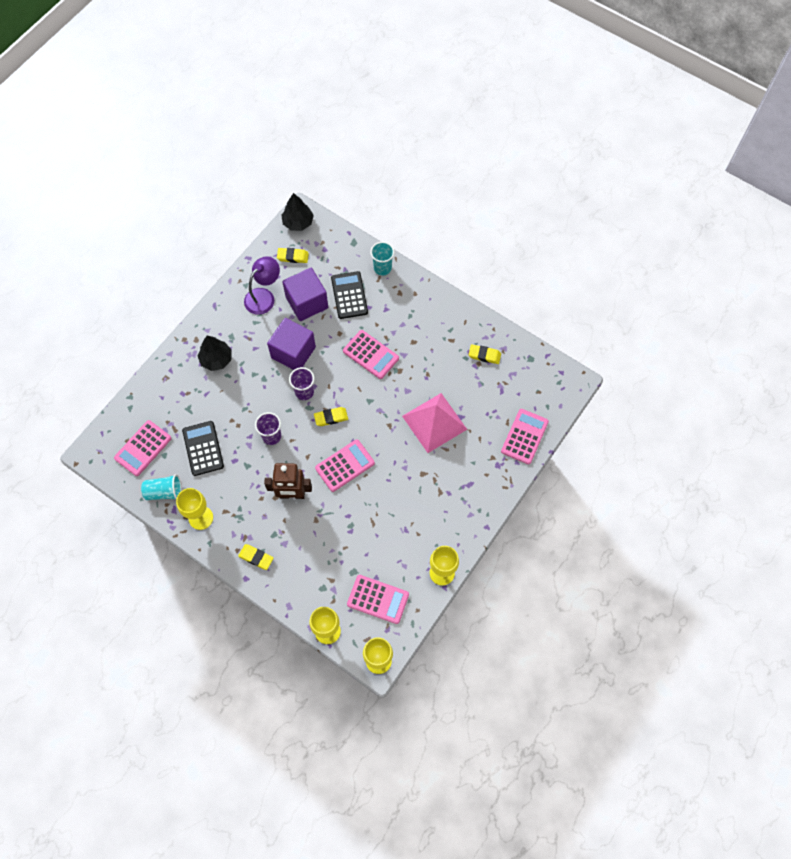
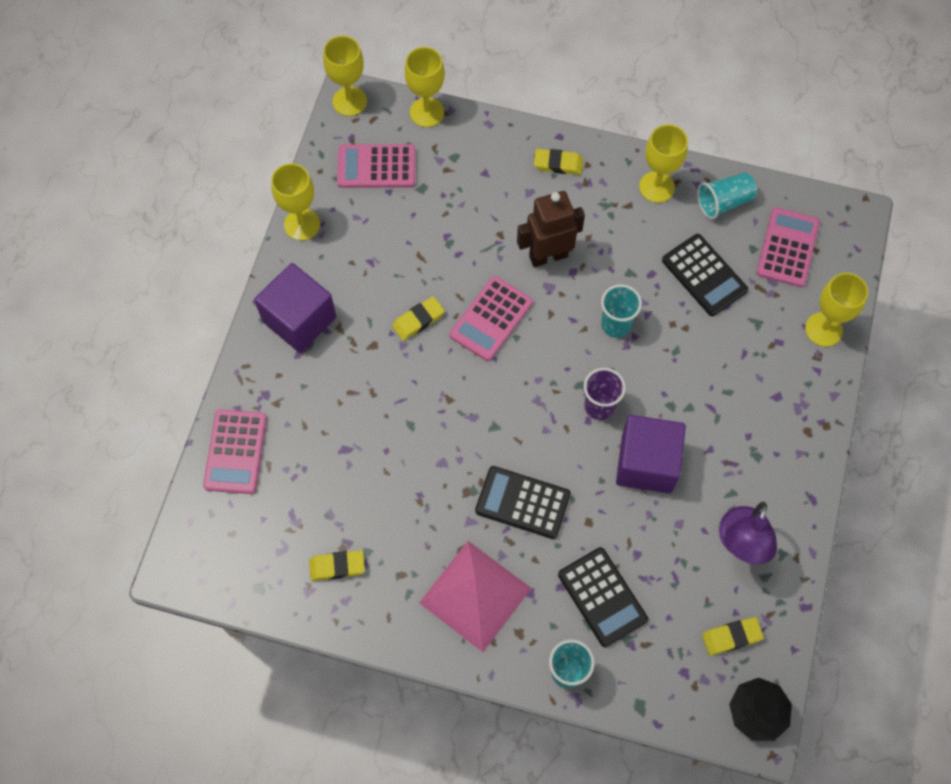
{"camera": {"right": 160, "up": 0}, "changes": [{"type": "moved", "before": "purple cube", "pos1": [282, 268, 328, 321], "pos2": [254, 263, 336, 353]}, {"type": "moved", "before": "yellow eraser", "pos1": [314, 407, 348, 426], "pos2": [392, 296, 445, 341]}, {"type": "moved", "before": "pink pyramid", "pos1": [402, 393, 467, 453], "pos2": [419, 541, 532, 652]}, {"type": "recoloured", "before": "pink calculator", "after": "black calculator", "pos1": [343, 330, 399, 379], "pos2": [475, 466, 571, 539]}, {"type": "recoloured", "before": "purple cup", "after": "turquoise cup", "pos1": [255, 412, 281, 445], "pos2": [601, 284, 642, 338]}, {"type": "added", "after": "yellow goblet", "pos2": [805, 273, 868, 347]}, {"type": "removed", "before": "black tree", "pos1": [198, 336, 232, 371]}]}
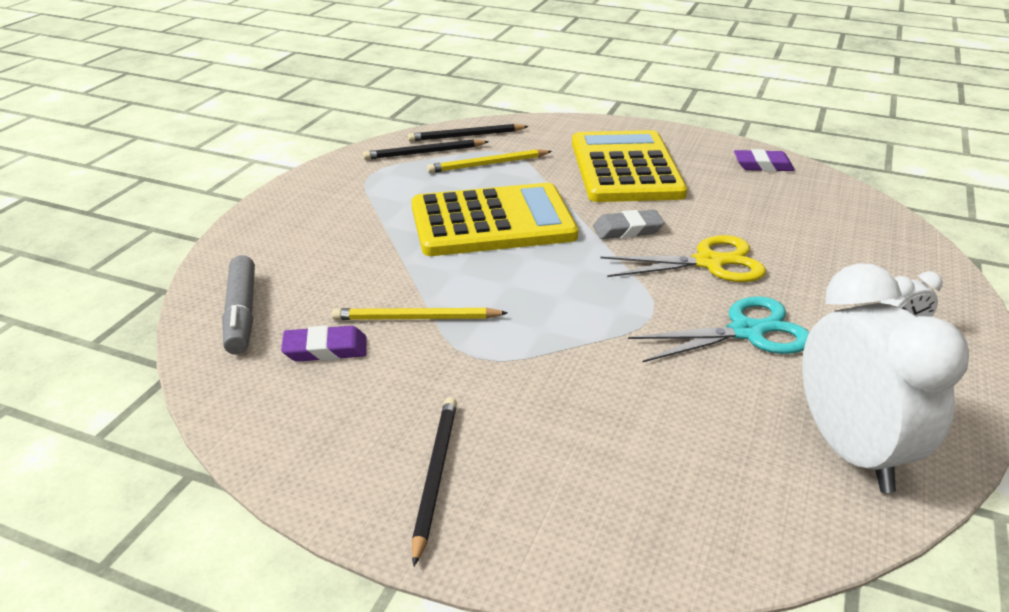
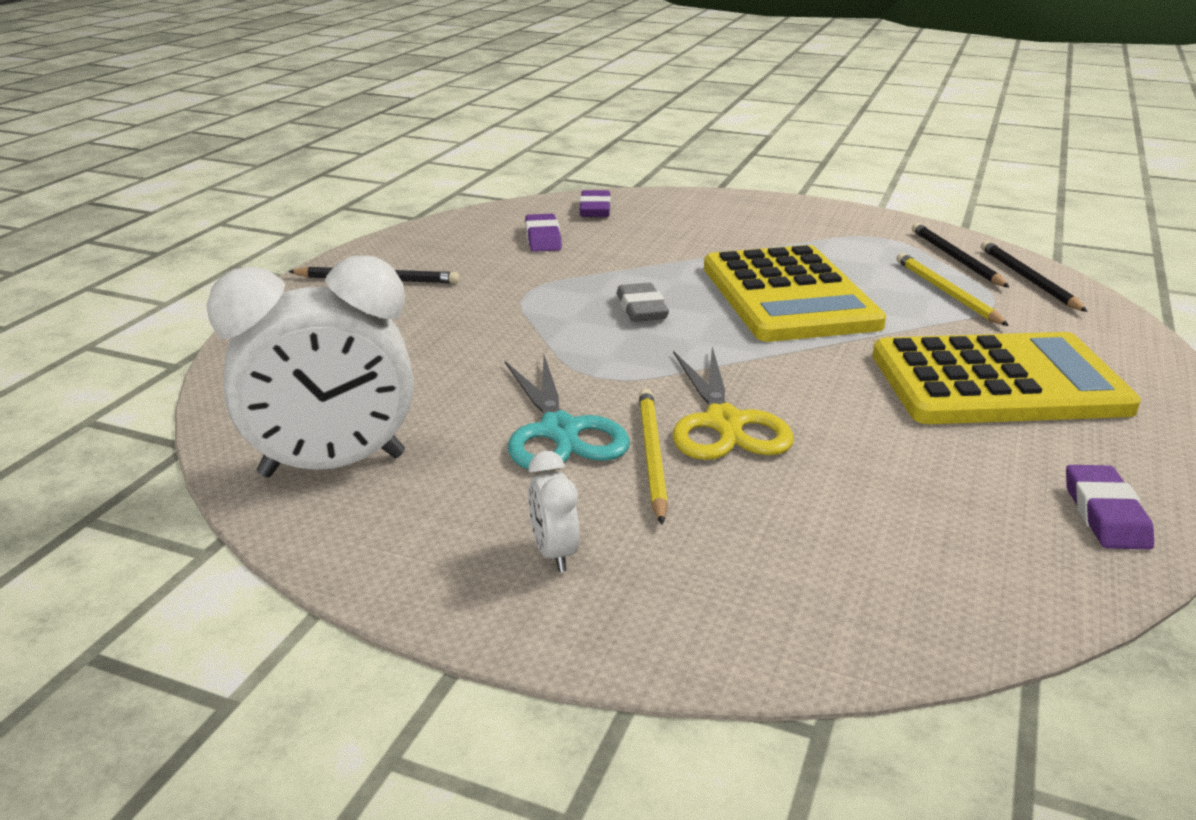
{"camera": {"right": 90, "up": -5}, "changes": [{"type": "replaced", "before": "grey marker", "after": "purple eraser", "pos1": [222, 255, 255, 355], "pos2": [579, 190, 611, 217]}, {"type": "moved", "before": "grey eraser", "pos1": [593, 210, 664, 239], "pos2": [617, 283, 669, 322]}, {"type": "moved", "before": "yellow pencil", "pos1": [332, 308, 508, 320], "pos2": [639, 389, 668, 524]}]}
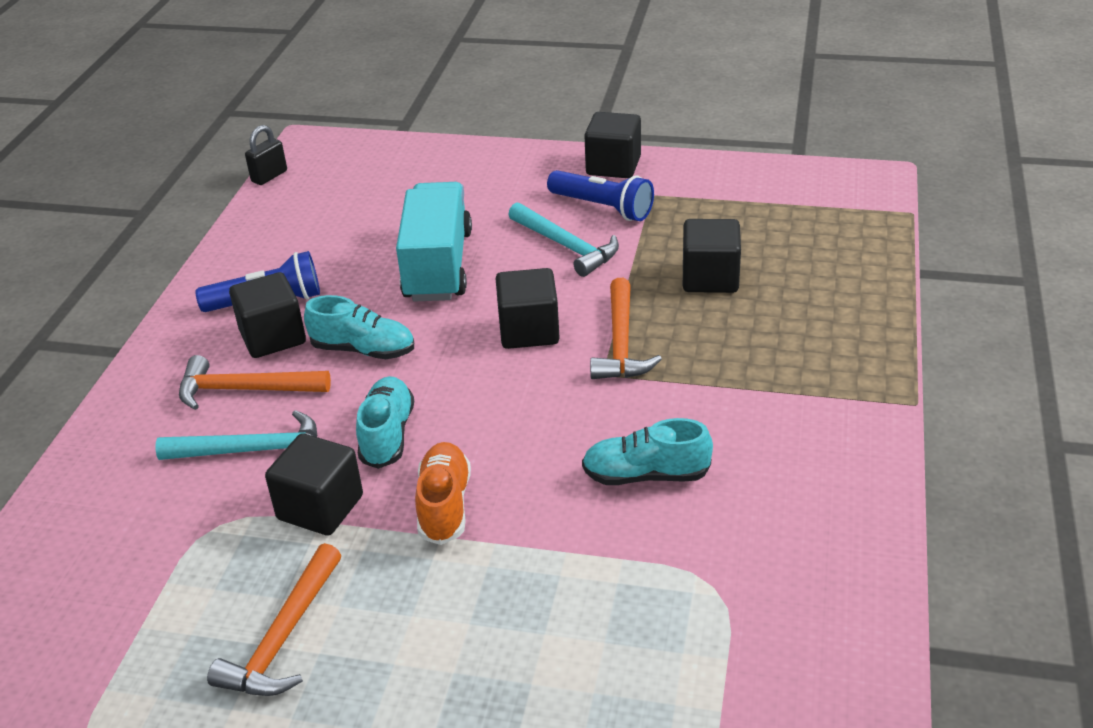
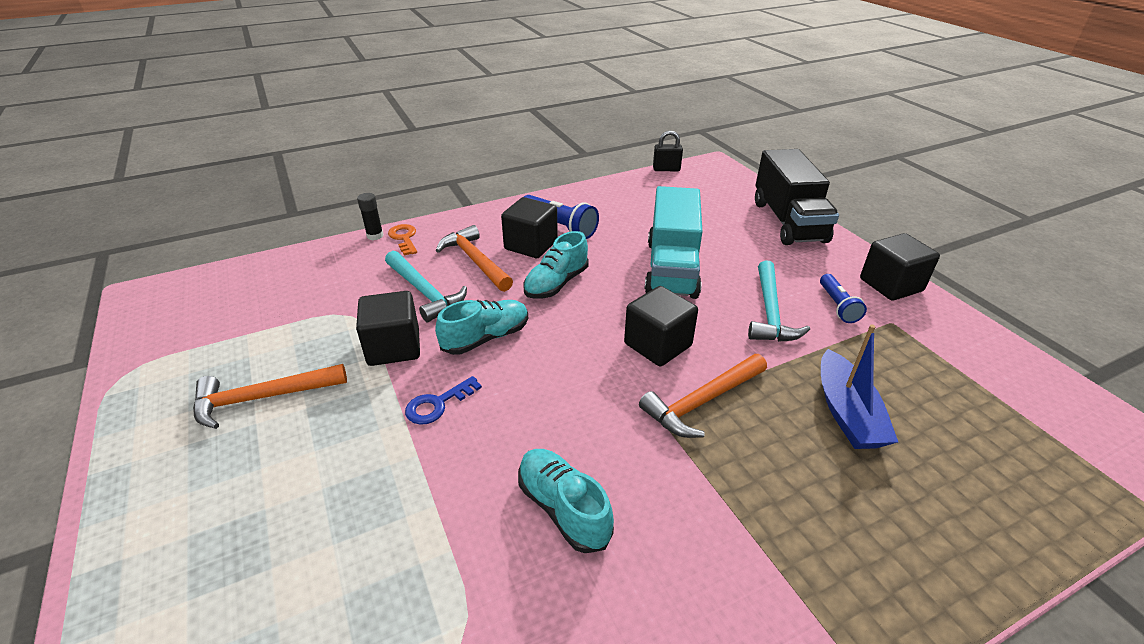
{"camera": {"right": 50, "up": 0}, "changes": [{"type": "added", "after": "black glue stick", "pos2": [357, 193, 384, 240]}, {"type": "added", "after": "orange key", "pos2": [388, 224, 417, 256]}, {"type": "replaced", "before": "orange shoe", "after": "blue key", "pos1": [415, 442, 471, 545], "pos2": [405, 376, 482, 425]}, {"type": "turned", "before": "turquoise shoe", "pos1": [304, 295, 414, 359], "pos2": [523, 231, 588, 299], "turn": 60}, {"type": "turned", "before": "turquoise truck", "pos1": [396, 182, 472, 302], "pos2": [644, 186, 703, 299], "turn": 135}, {"type": "added", "after": "black truck", "pos2": [755, 149, 839, 245]}, {"type": "resized", "before": "blue flashlight", "pos1": [547, 170, 654, 221], "pos2": [820, 274, 867, 323], "scale": 0.64}, {"type": "replaced", "before": "black cube", "after": "blue boat", "pos1": [683, 219, 741, 293], "pos2": [821, 324, 898, 449]}]}
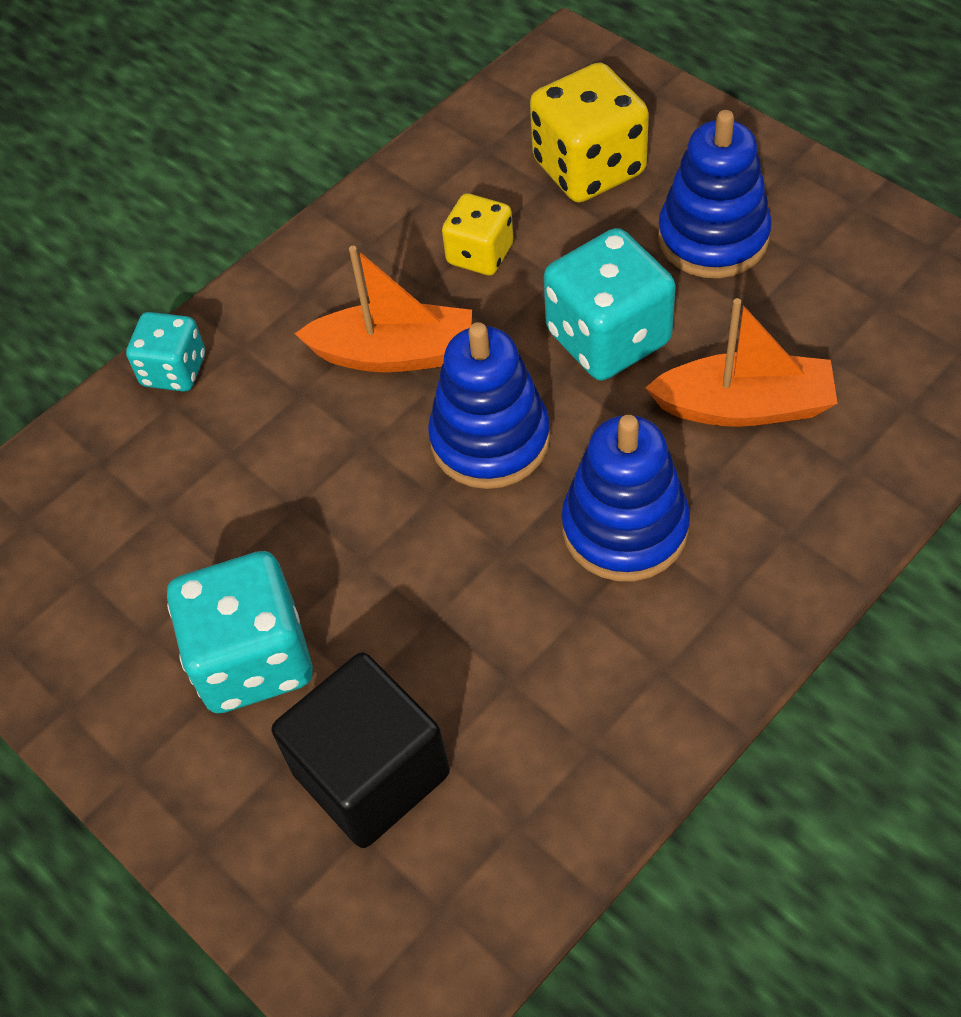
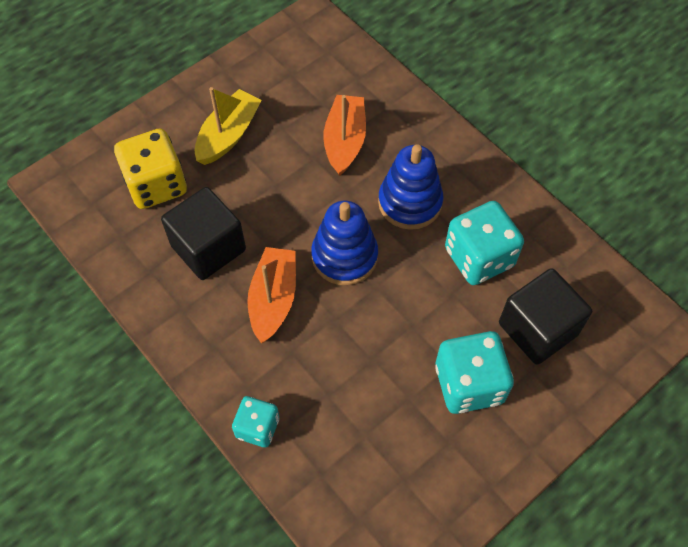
{"camera": {"right": -90, "up": 5}, "changes": [{"type": "replaced", "before": "yellow dice", "after": "black cube", "pos1": [442, 193, 514, 276], "pos2": [161, 187, 246, 280]}, {"type": "replaced", "before": "blue stacking toy", "after": "yellow boat", "pos1": [658, 110, 772, 278], "pos2": [195, 87, 262, 165]}, {"type": "moved", "before": "turquoise dice", "pos1": [544, 228, 676, 380], "pos2": [445, 201, 524, 285]}]}
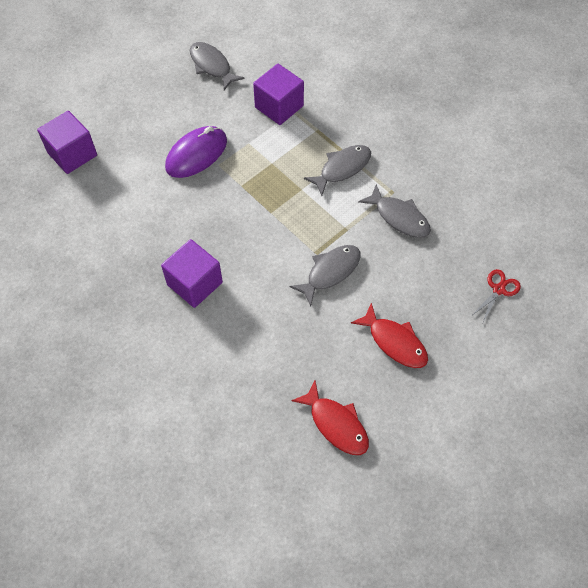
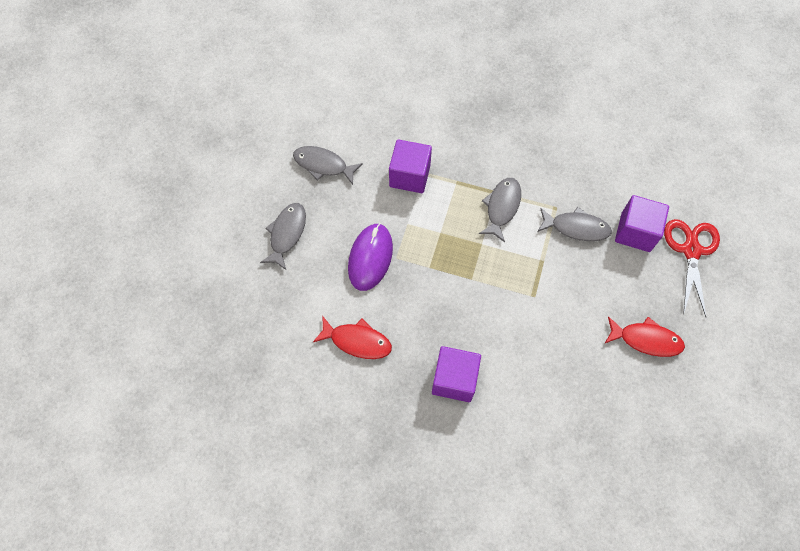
{"camera": {"right": -30, "up": 5}, "changes": [{"type": "moved", "before": "grey fish", "pos1": [290, 245, 361, 306], "pos2": [260, 203, 306, 270]}, {"type": "moved", "before": "red fish", "pos1": [291, 380, 369, 455], "pos2": [313, 317, 392, 359]}, {"type": "moved", "before": "purple cube", "pos1": [37, 111, 97, 174], "pos2": [615, 195, 669, 252]}, {"type": "resized", "before": "red scissors", "pos1": [471, 269, 521, 322], "pos2": [664, 219, 720, 317], "scale": 1.8}]}
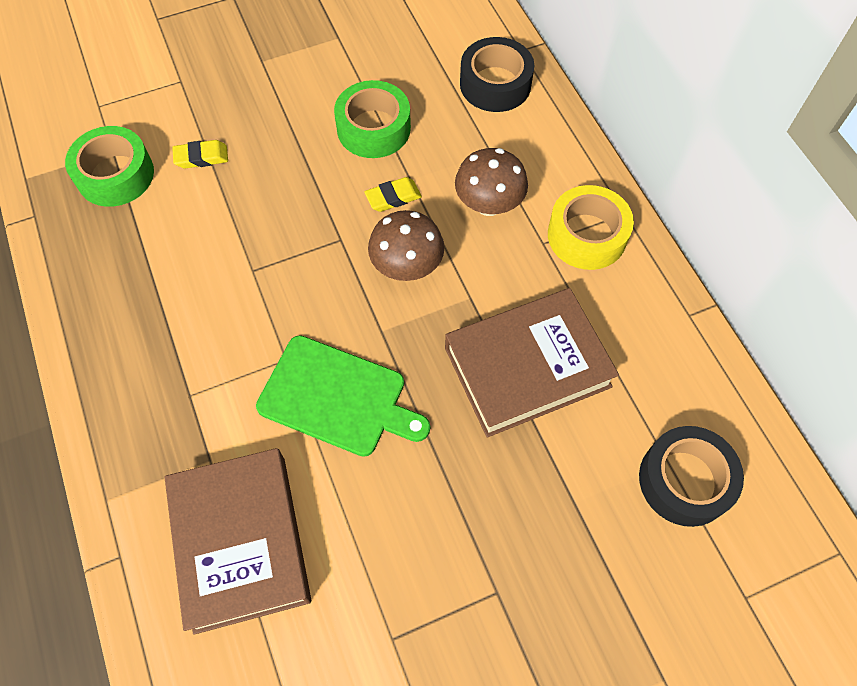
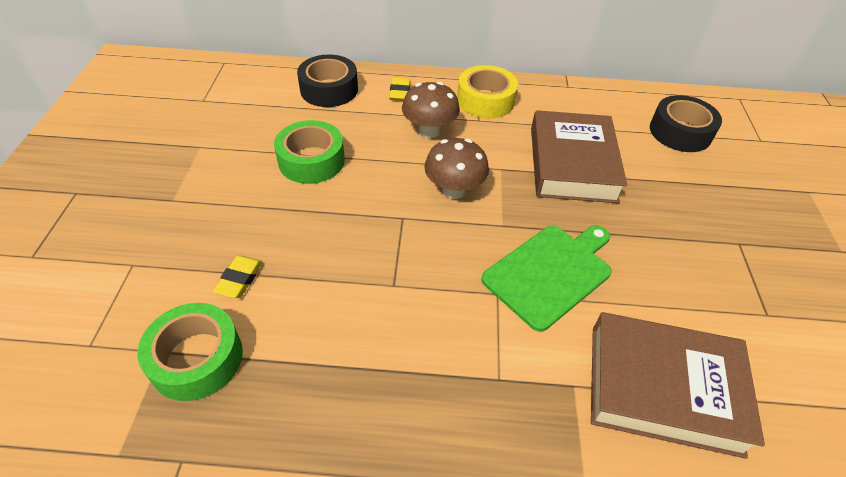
{"camera": {"right": -65, "up": -15}, "changes": [{"type": "moved", "before": "yellow eraser", "pos1": [365, 177, 422, 212], "pos2": [389, 78, 411, 101]}]}
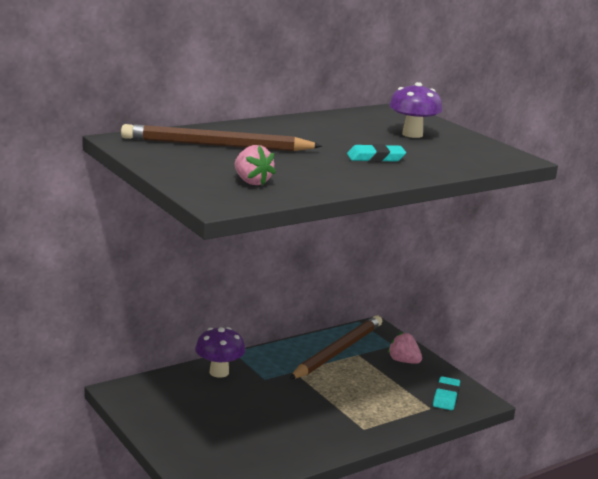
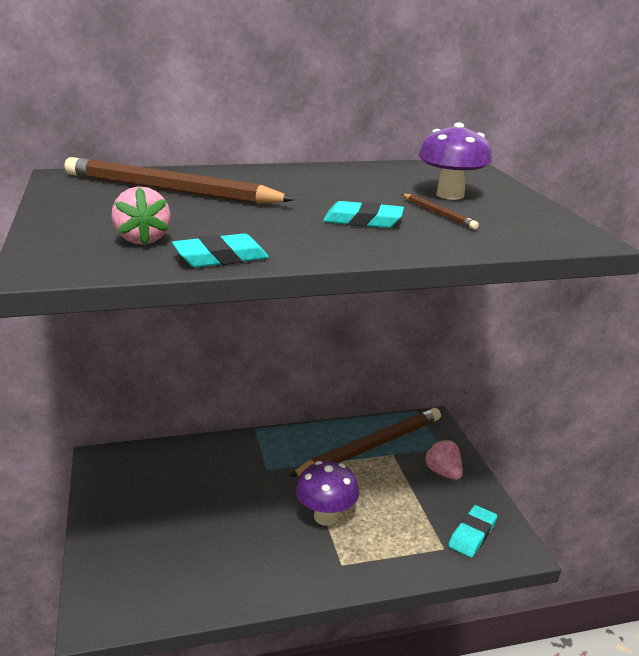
{"camera": {"right": 20, "up": 5}, "changes": [{"type": "added", "after": "turquoise eraser", "pos2": [172, 233, 269, 267]}, {"type": "moved", "before": "purple mushroom", "pos1": [195, 327, 245, 378], "pos2": [296, 461, 359, 526]}, {"type": "added", "after": "brown pencil", "pos2": [402, 194, 479, 230]}]}
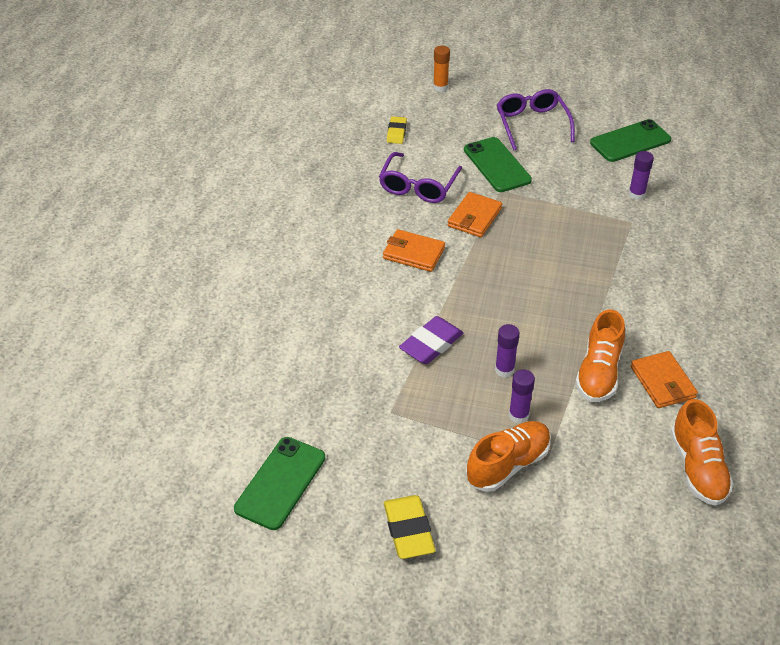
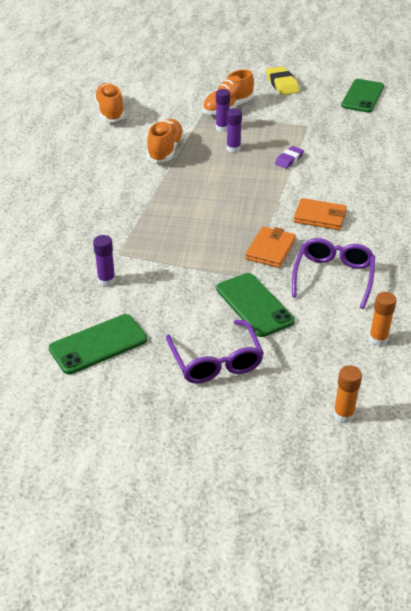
{"camera": {"right": 175, "up": -5}, "changes": [{"type": "resized", "before": "purple eraser", "pos1": [399, 316, 463, 364], "pos2": [275, 146, 304, 169], "scale": 0.64}, {"type": "replaced", "before": "yellow eraser", "after": "orange glue stick", "pos1": [387, 116, 407, 144], "pos2": [369, 292, 397, 346]}, {"type": "removed", "before": "orange wallet", "pos1": [631, 351, 698, 408]}]}
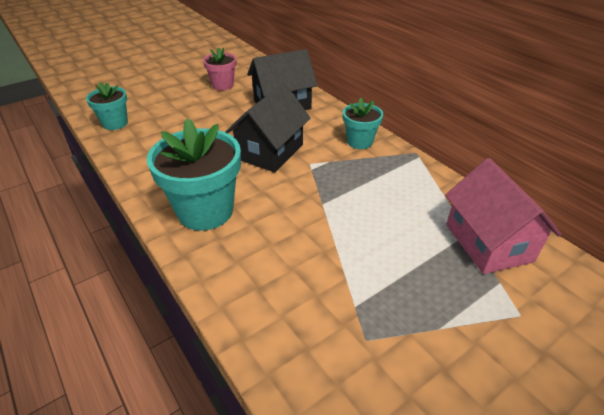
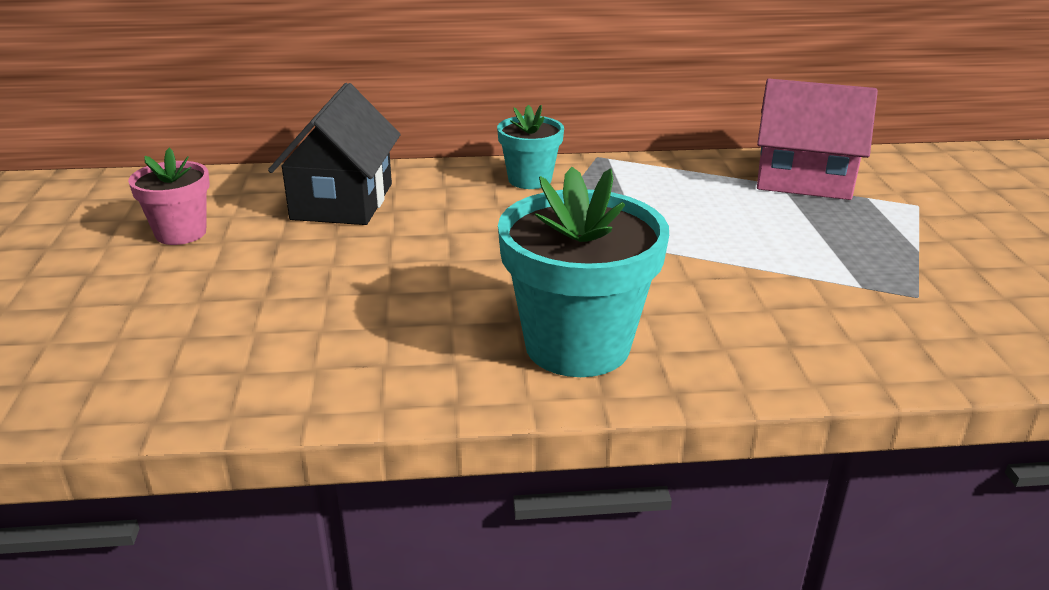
{"camera": {"right": -60, "up": -10}, "changes": [{"type": "removed", "before": "turquoise flower pot", "pos1": [86, 82, 128, 130]}, {"type": "removed", "before": "black house", "pos1": [225, 83, 311, 172]}]}
